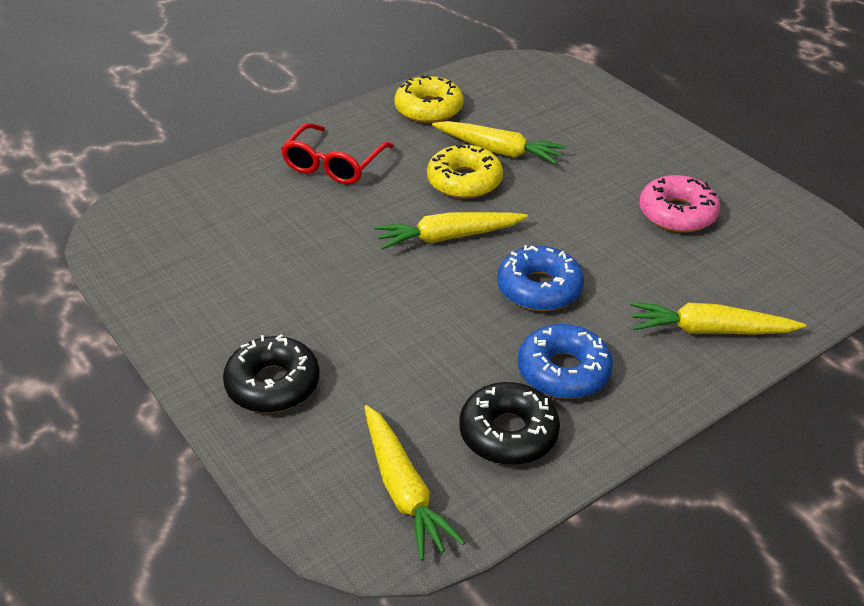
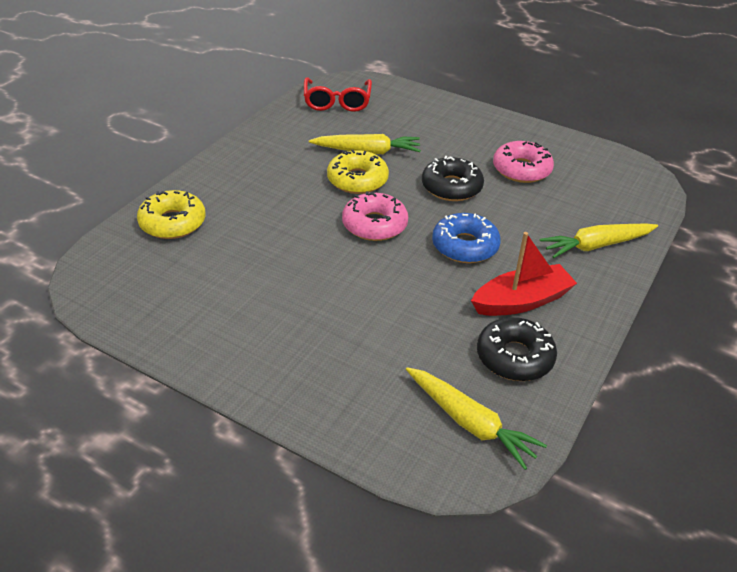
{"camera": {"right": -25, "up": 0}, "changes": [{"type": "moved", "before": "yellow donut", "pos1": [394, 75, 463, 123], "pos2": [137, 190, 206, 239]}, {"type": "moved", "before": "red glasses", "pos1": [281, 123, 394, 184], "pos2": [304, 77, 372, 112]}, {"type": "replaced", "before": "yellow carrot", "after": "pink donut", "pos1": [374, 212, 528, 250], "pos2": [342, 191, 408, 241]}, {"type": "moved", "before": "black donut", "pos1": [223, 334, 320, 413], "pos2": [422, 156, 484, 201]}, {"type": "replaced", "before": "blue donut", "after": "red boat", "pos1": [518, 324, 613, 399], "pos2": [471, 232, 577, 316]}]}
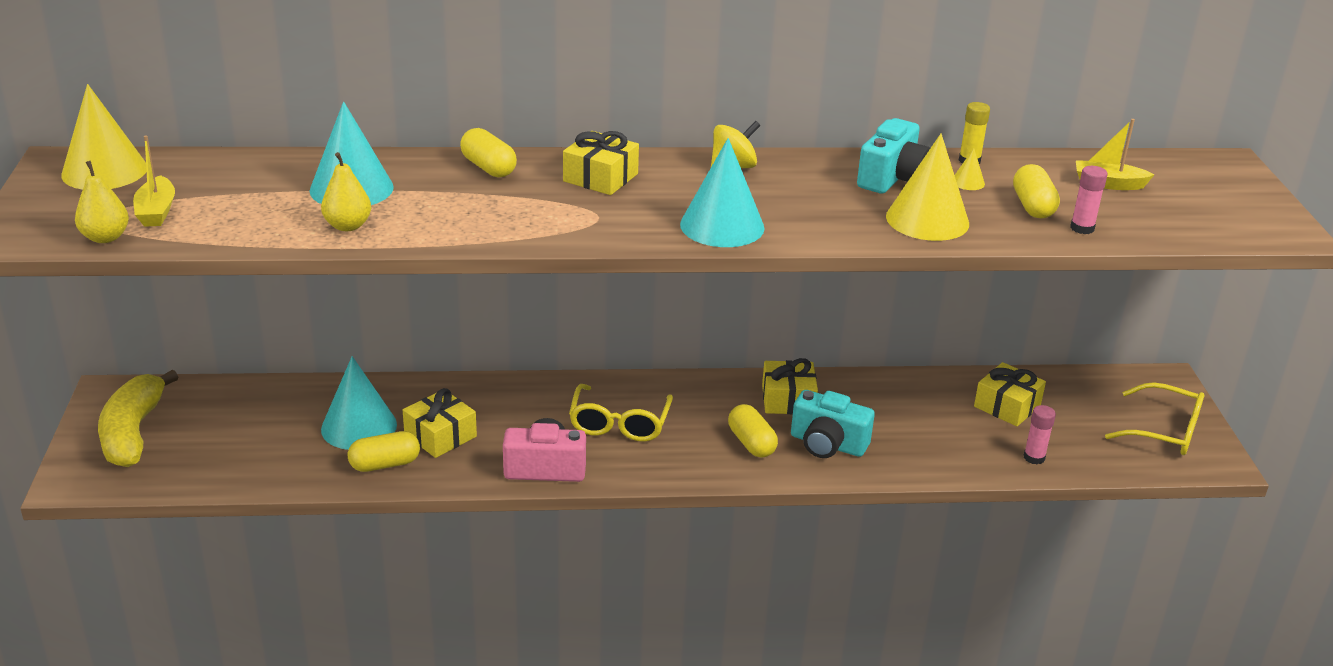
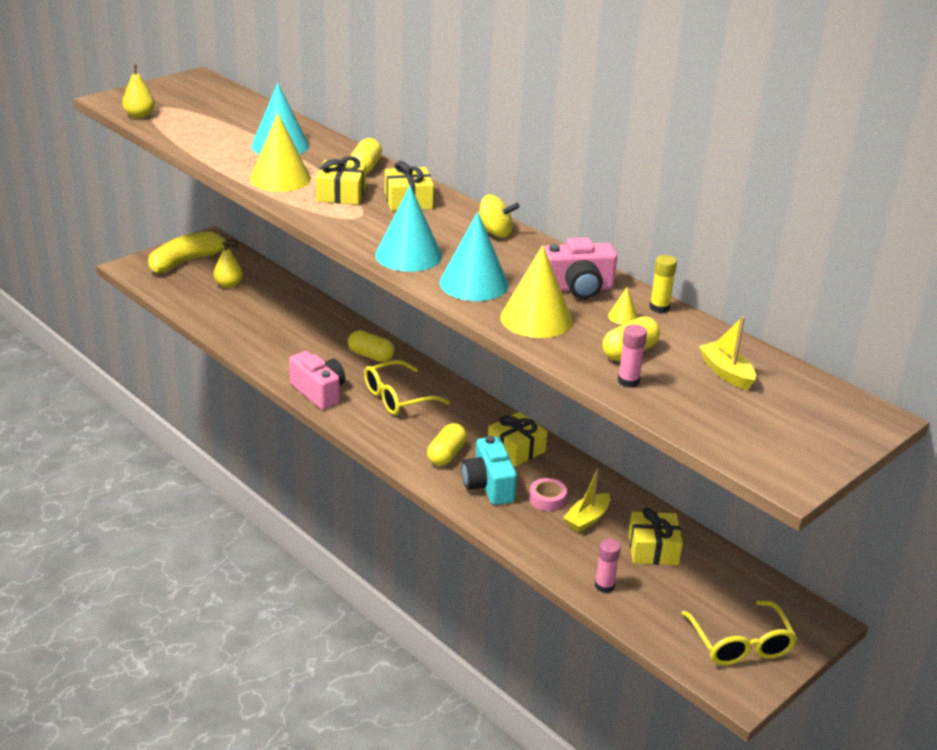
{"camera": {"right": 50, "up": 0}, "changes": [{"type": "moved", "before": "yellow pear", "pos1": [321, 152, 371, 231], "pos2": [213, 242, 243, 288]}, {"type": "moved", "before": "yellow cone", "pos1": [61, 84, 147, 190], "pos2": [250, 113, 311, 192]}, {"type": "moved", "before": "yellow gift", "pos1": [403, 388, 477, 458], "pos2": [316, 156, 366, 205]}, {"type": "moved", "before": "yellow capsule", "pos1": [348, 431, 420, 472], "pos2": [348, 330, 394, 362]}, {"type": "moved", "before": "turquoise cone", "pos1": [321, 356, 397, 450], "pos2": [439, 212, 509, 301]}, {"type": "added", "after": "pink tape", "pos2": [529, 478, 567, 511]}, {"type": "recoloured", "before": "turquoise camera", "after": "pink camera", "pos1": [857, 118, 930, 194], "pos2": [544, 238, 617, 299]}, {"type": "moved", "before": "yellow boat", "pos1": [133, 136, 175, 227], "pos2": [563, 468, 610, 533]}]}
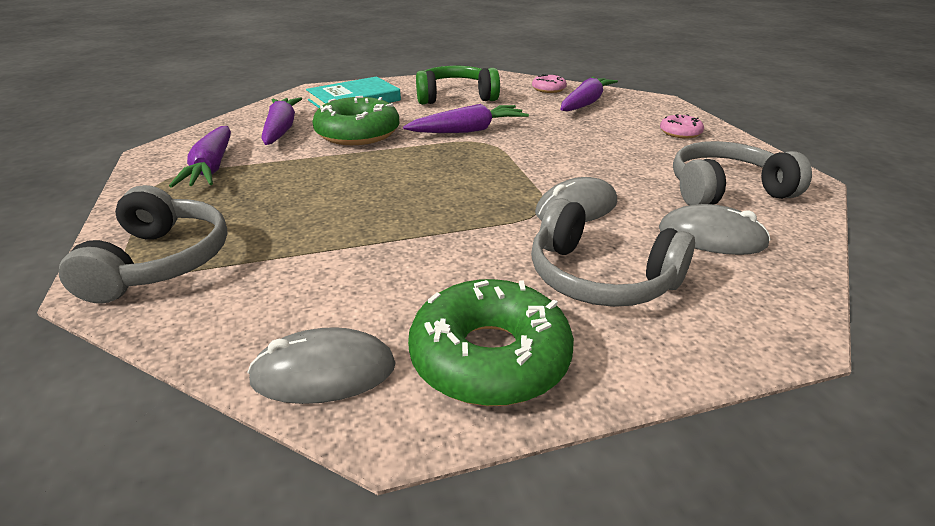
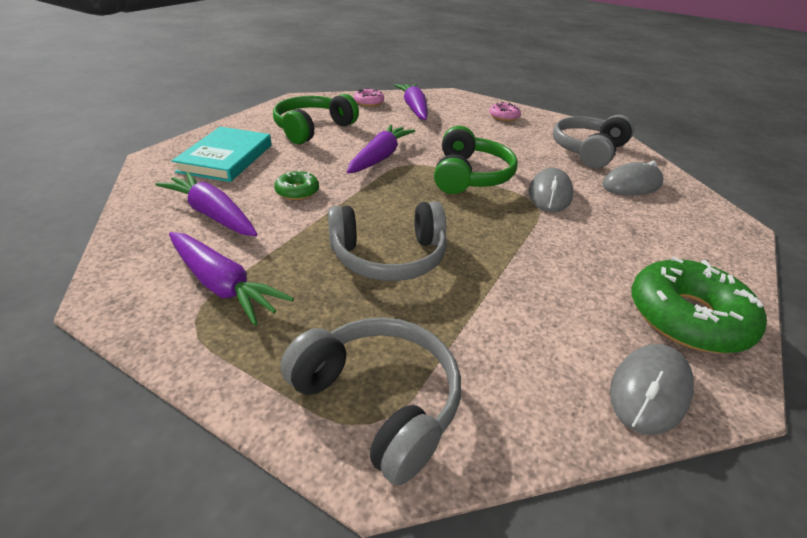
{"camera": {"right": -45, "up": 5}, "changes": [{"type": "resized", "before": "green donut", "pos1": [312, 96, 399, 145], "pos2": [274, 170, 319, 200], "scale": 0.49}, {"type": "moved", "before": "grey headphones", "pos1": [531, 198, 695, 307], "pos2": [328, 201, 447, 281]}, {"type": "added", "after": "green headphones", "pos2": [434, 126, 518, 194]}]}
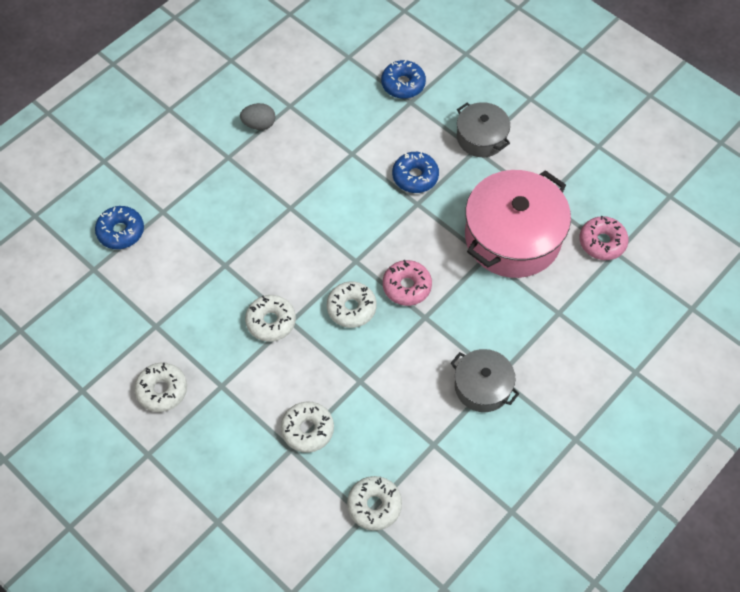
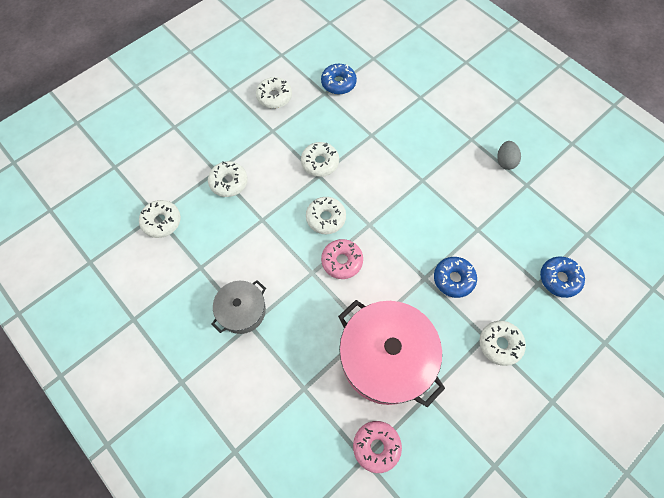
{"camera": {"right": 95, "up": 5}, "changes": [{"type": "moved", "before": "blue donut", "pos1": [95, 206, 144, 249], "pos2": [321, 64, 357, 95]}, {"type": "replaced", "before": "grey pot", "after": "white donut", "pos1": [457, 102, 510, 157], "pos2": [480, 321, 526, 366]}]}
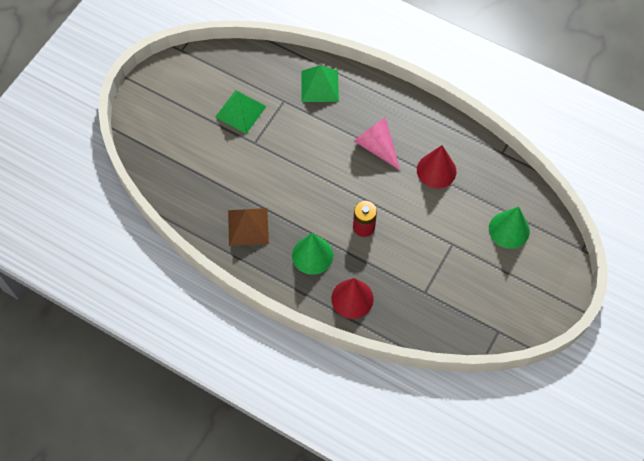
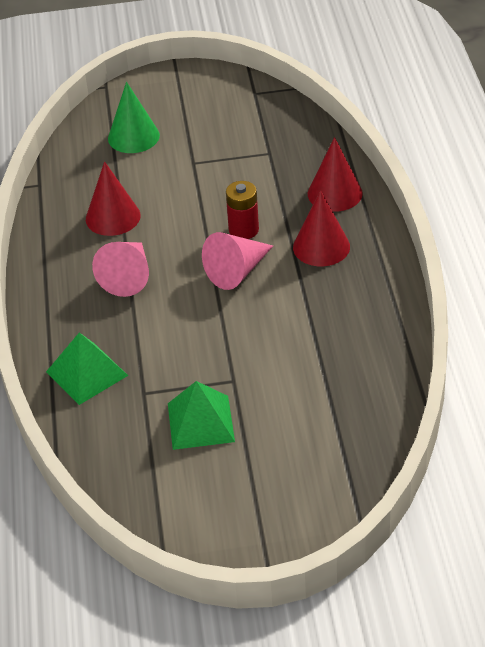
{"camera": {"right": -125, "up": -20}, "changes": [{"type": "added", "after": "pink cone", "pos2": [202, 232, 273, 290]}, {"type": "recoloured", "before": "green cone", "after": "red cone", "pos1": [292, 233, 333, 275], "pos2": [293, 190, 350, 266]}, {"type": "removed", "before": "brown pyramid", "pos1": [228, 208, 269, 246]}]}
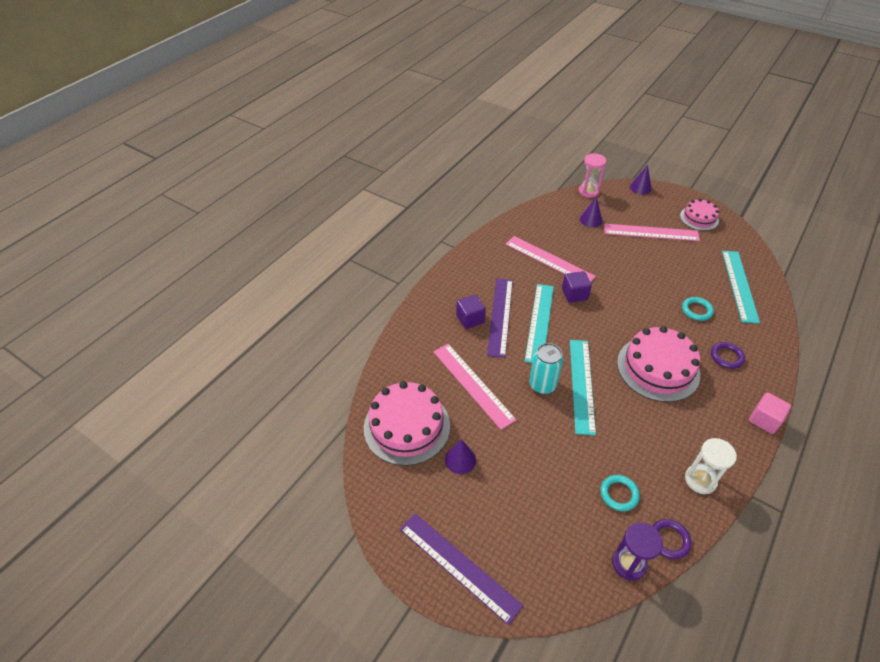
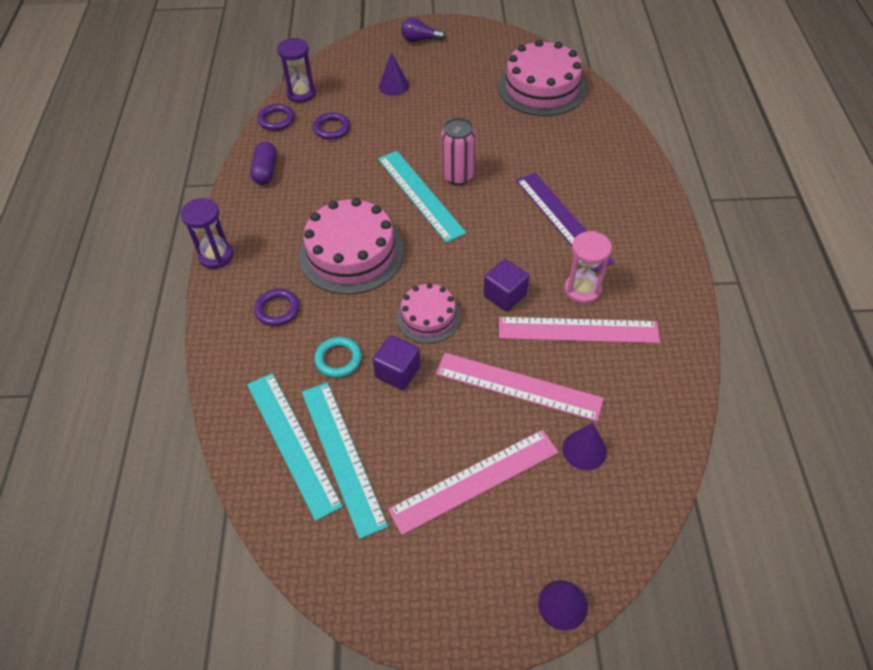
{"camera": {"right": 145, "up": 5}, "changes": [{"type": "replaced", "before": "pink cube", "after": "purple hourglass", "pos1": [749, 392, 791, 434], "pos2": [181, 198, 233, 269]}, {"type": "replaced", "before": "white hourglass", "after": "purple capsule", "pos1": [685, 438, 737, 494], "pos2": [250, 142, 277, 185]}, {"type": "moved", "before": "turquoise ruler", "pos1": [525, 284, 554, 363], "pos2": [302, 382, 388, 539]}, {"type": "recoloured", "before": "turquoise ring", "after": "purple ring", "pos1": [600, 475, 640, 511], "pos2": [313, 112, 350, 140]}, {"type": "moved", "before": "purple cube", "pos1": [456, 294, 486, 329], "pos2": [372, 335, 421, 390]}, {"type": "moved", "before": "purple cone", "pos1": [445, 439, 476, 474], "pos2": [379, 52, 409, 96]}, {"type": "moved", "before": "pink cake", "pos1": [680, 199, 719, 231], "pos2": [397, 283, 461, 343]}, {"type": "replaced", "before": "purple ruler", "after": "purple light bulb", "pos1": [400, 513, 523, 625], "pos2": [401, 17, 445, 42]}, {"type": "moved", "before": "pink ruler", "pos1": [433, 344, 517, 430], "pos2": [436, 353, 604, 422]}, {"type": "recoloured", "before": "turquoise can", "after": "pink can", "pos1": [529, 343, 564, 394], "pos2": [441, 118, 476, 185]}, {"type": "moved", "before": "pink hourglass", "pos1": [578, 153, 606, 198], "pos2": [564, 231, 612, 304]}]}
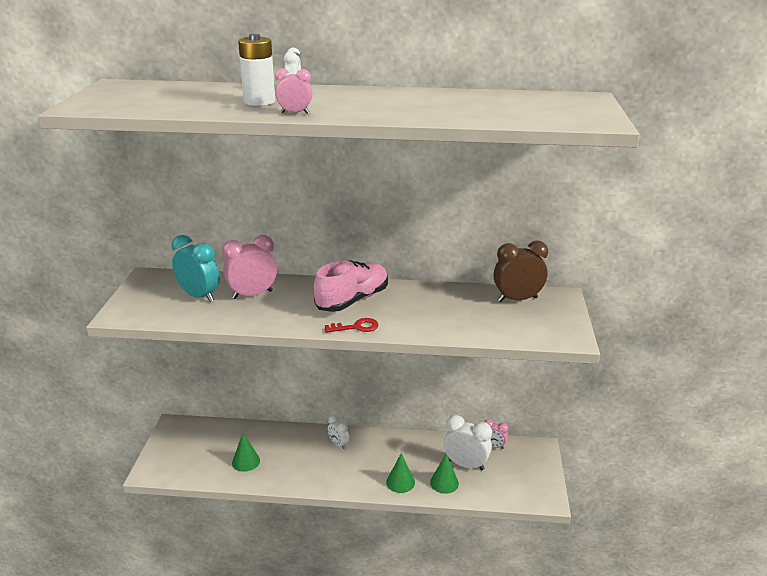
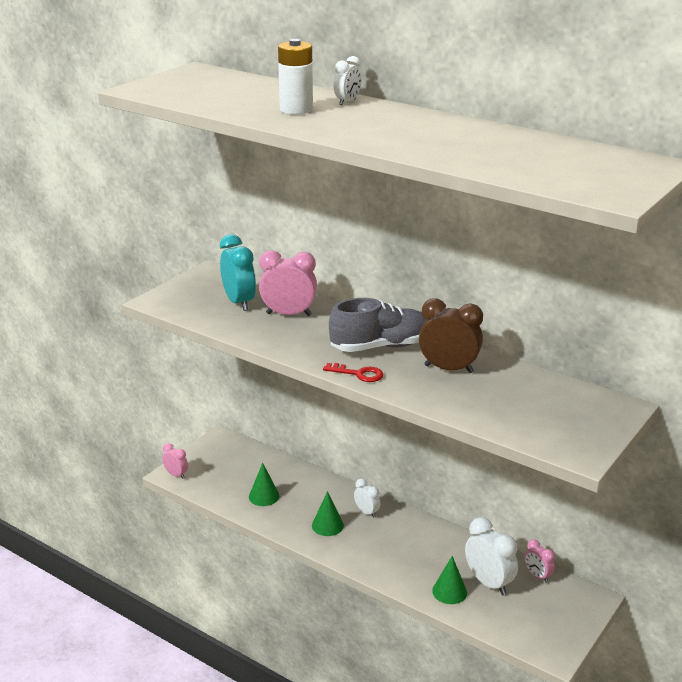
{"camera": {"right": 30, "up": 0}, "changes": [{"type": "moved", "before": "pink clock", "pos1": [275, 68, 313, 114], "pos2": [162, 443, 188, 479]}, {"type": "moved", "before": "green cone", "pos1": [386, 453, 415, 493], "pos2": [312, 491, 344, 536]}, {"type": "recoloured", "before": "pink shoe", "after": "grey shoe", "pos1": [314, 261, 388, 312], "pos2": [329, 298, 426, 352]}, {"type": "turned", "before": "white clock", "pos1": [328, 415, 349, 449], "pos2": [354, 478, 380, 518], "turn": 150}, {"type": "moved", "before": "brown clock", "pos1": [494, 241, 548, 302], "pos2": [419, 298, 483, 373]}]}
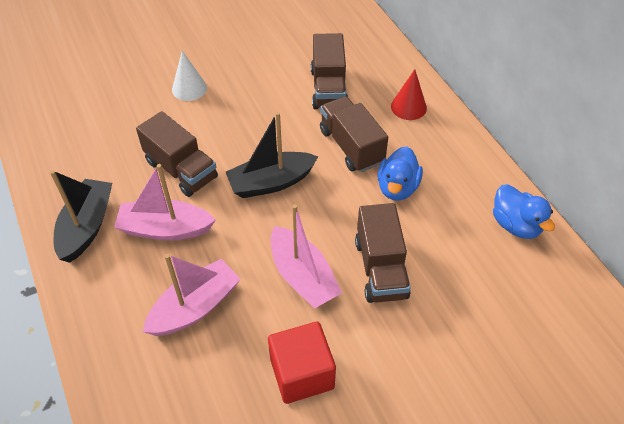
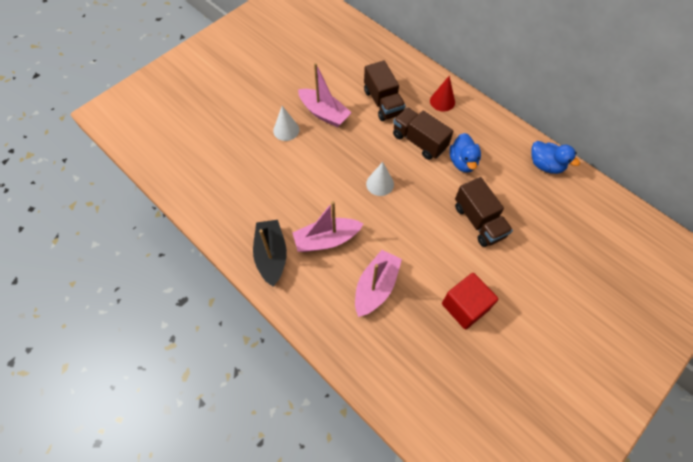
{"camera": {"right": -20, "up": 10}, "changes": [{"type": "moved", "before": "pink boat", "pos1": [271, 204, 342, 309], "pos2": [298, 63, 352, 127]}, {"type": "replaced", "before": "black boat", "after": "white cone", "pos1": [226, 112, 318, 198], "pos2": [366, 162, 394, 196]}, {"type": "removed", "before": "brown truck", "pos1": [136, 111, 218, 197]}]}
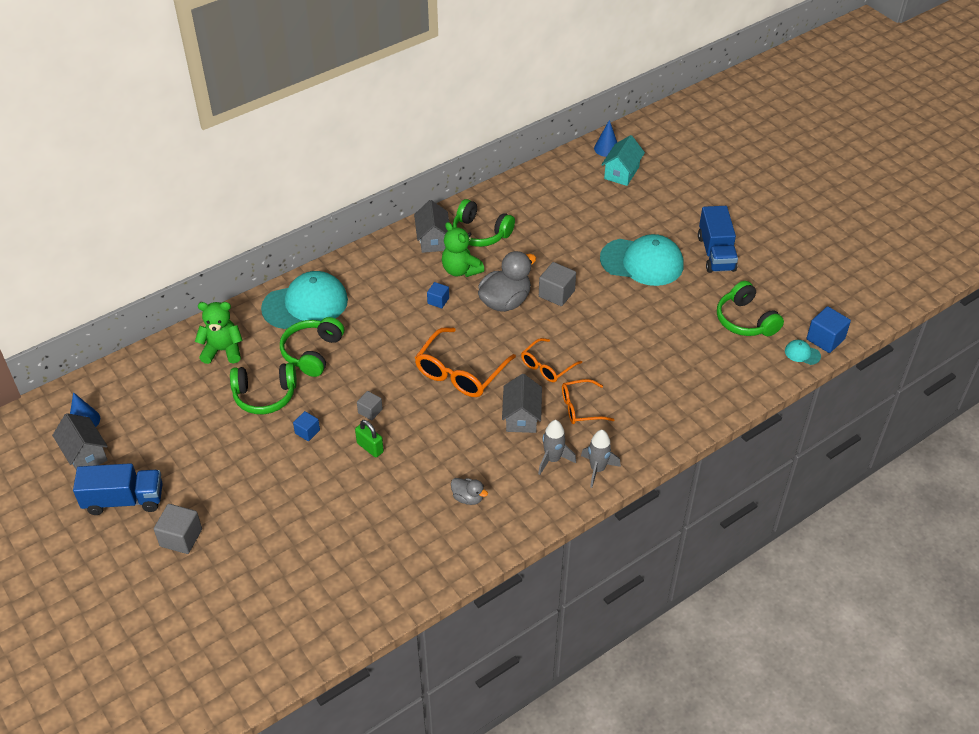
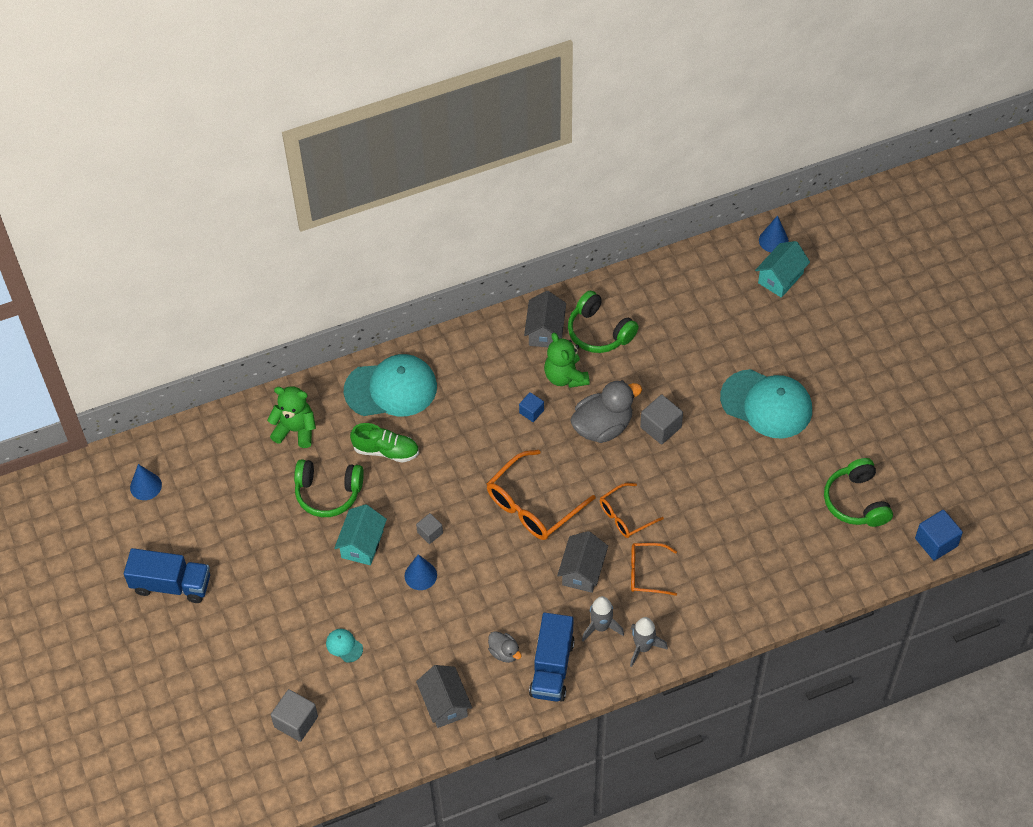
{"camera": {"right": 15, "up": 10}, "changes": [{"type": "moved", "before": "grey cube", "pos1": [154, 504, 202, 554], "pos2": [271, 689, 318, 742]}, {"type": "moved", "before": "turquoise cap", "pos1": [785, 340, 821, 365], "pos2": [326, 629, 363, 663]}, {"type": "replaced", "before": "blue cube", "after": "turquoise house", "pos1": [293, 411, 320, 441], "pos2": [334, 504, 387, 565]}, {"type": "replaced", "before": "green headphones", "after": "green shoe", "pos1": [280, 317, 344, 377], "pos2": [350, 423, 419, 463]}, {"type": "replaced", "before": "green padlock", "after": "blue cone", "pos1": [355, 420, 384, 458], "pos2": [405, 554, 437, 590]}, {"type": "moved", "before": "grey house", "pos1": [52, 413, 108, 470], "pos2": [416, 665, 472, 728]}, {"type": "moved", "before": "blue truck", "pos1": [698, 206, 738, 273], "pos2": [529, 613, 575, 702]}]}
